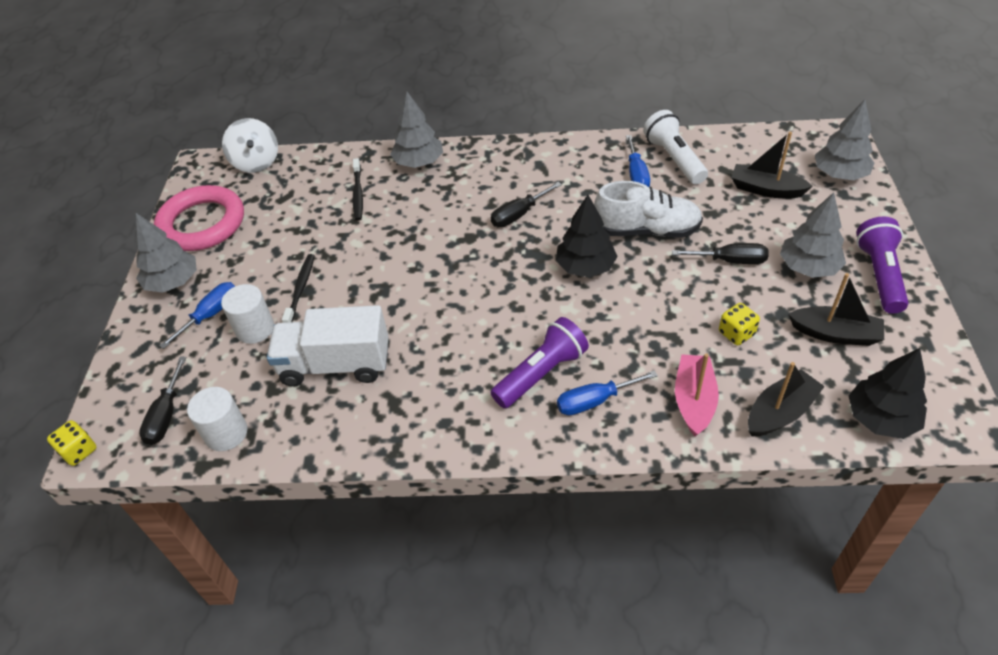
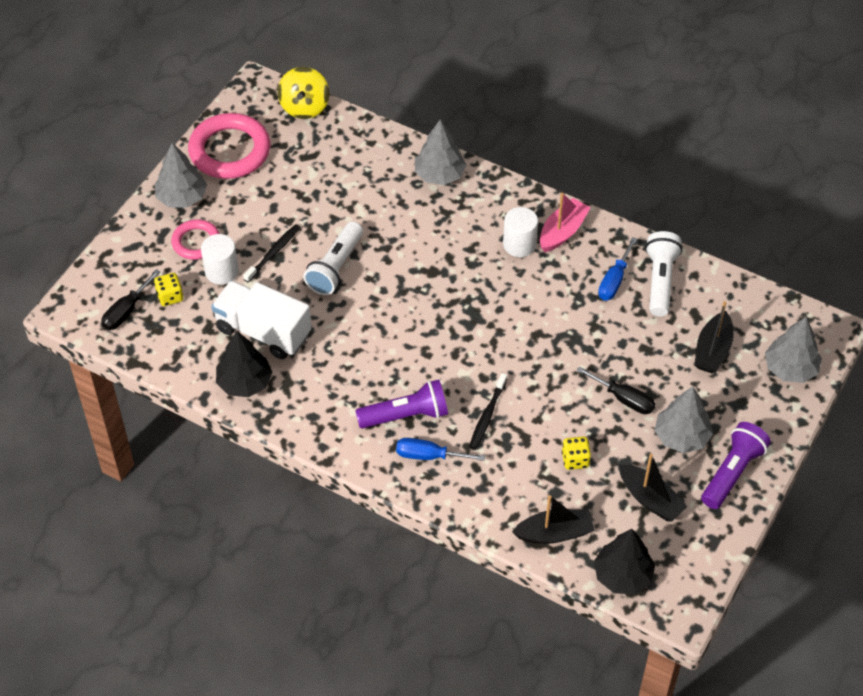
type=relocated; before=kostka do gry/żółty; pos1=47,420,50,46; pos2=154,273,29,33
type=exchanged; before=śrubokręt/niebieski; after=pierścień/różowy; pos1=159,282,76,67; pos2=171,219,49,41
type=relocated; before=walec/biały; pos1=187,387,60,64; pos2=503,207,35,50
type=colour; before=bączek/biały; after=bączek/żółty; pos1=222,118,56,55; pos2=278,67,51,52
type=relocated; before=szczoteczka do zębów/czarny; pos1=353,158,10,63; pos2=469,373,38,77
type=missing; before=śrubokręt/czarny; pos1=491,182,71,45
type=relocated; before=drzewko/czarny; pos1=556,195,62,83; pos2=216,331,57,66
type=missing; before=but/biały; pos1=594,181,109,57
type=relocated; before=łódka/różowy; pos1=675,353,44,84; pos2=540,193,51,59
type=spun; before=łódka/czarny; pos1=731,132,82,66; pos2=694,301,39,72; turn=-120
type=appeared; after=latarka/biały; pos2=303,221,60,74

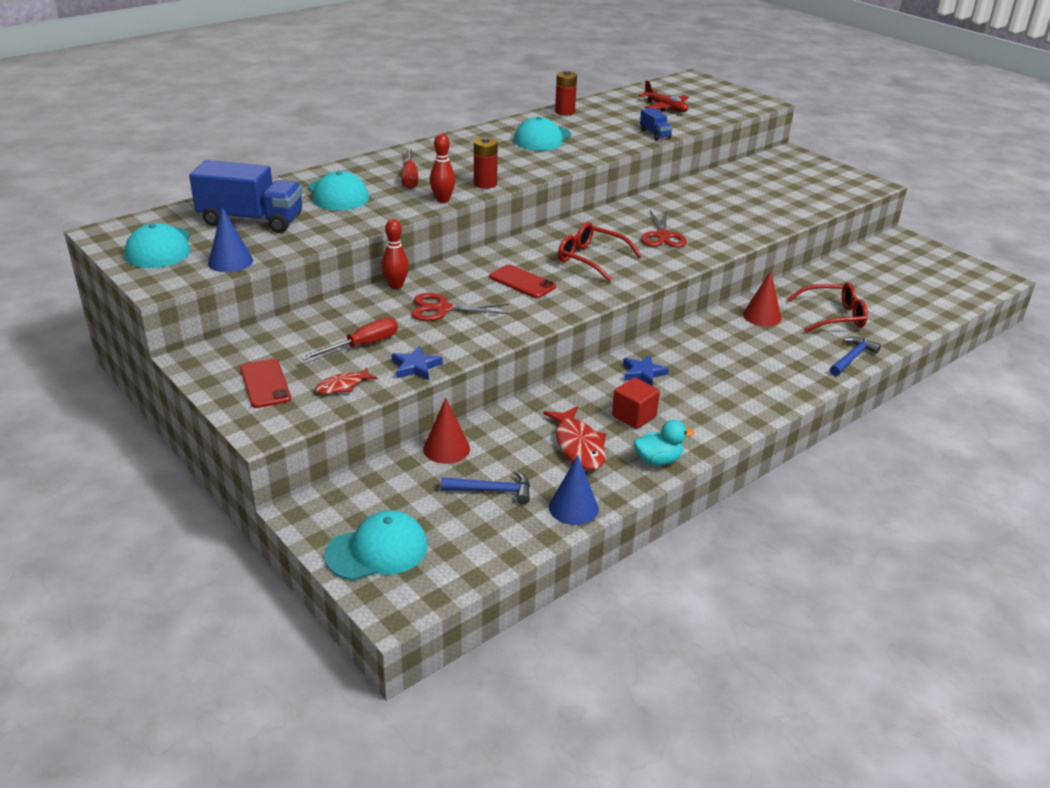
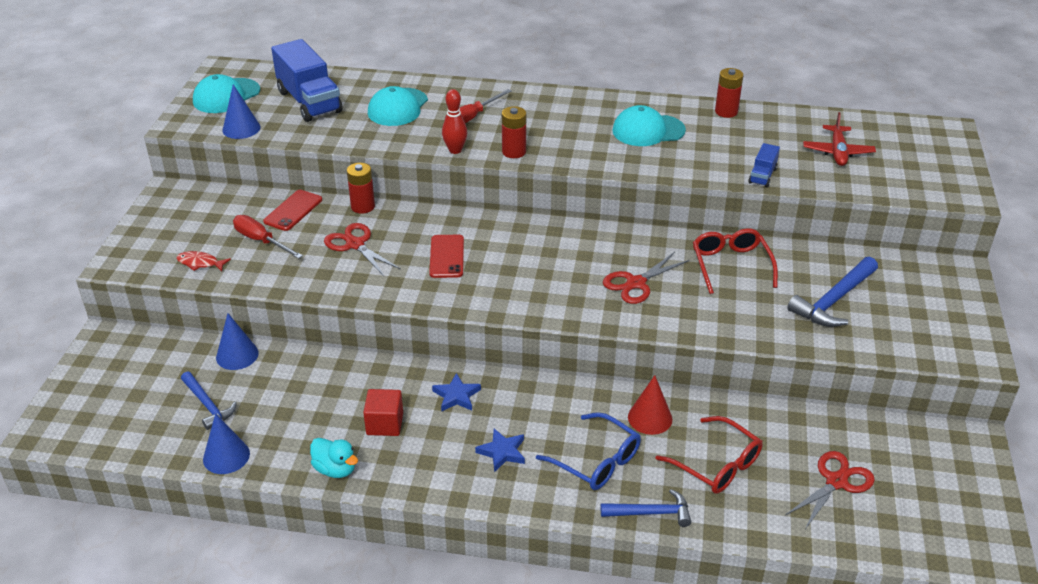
type=relocated; before=telefon/czerwony; pos1=240,359,51,49; pos2=263,190,59,41
type=spun; before=śrubokręt/czerwony; pos1=300,317,98,44; pos2=233,215,70,44; turn=-150
type=missing; before=czapka/turkusowy; pos1=324,510,104,70
type=exchanged; before=kręgiel/czerwony; after=bateria/czerwony; pos1=382,219,27,70; pos2=347,163,28,51
type=relocated; before=gwiazda/niebieski; pos1=392,346,51,34; pos2=475,428,50,44
type=colour; before=stożek/czerwony; after=stożek/niebieski; pos1=423,398,47,66; pos2=216,313,43,57
type=missing; before=ryba/czerwony; pos1=543,406,63,64
type=relocated; before=okulary/czerwony; pos1=558,222,84,60; pos2=693,228,85,66
type=appeared; after=okulary/niebieski; pos2=536,412,105,78
type=appeared; after=nożyczki/czerwony; pos2=785,451,90,78
type=appeared; after=młotek/niebieski; pos2=787,257,91,70

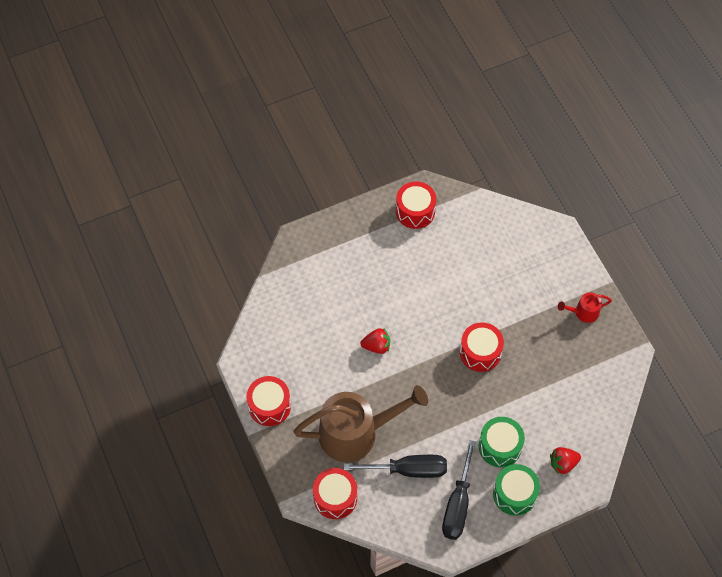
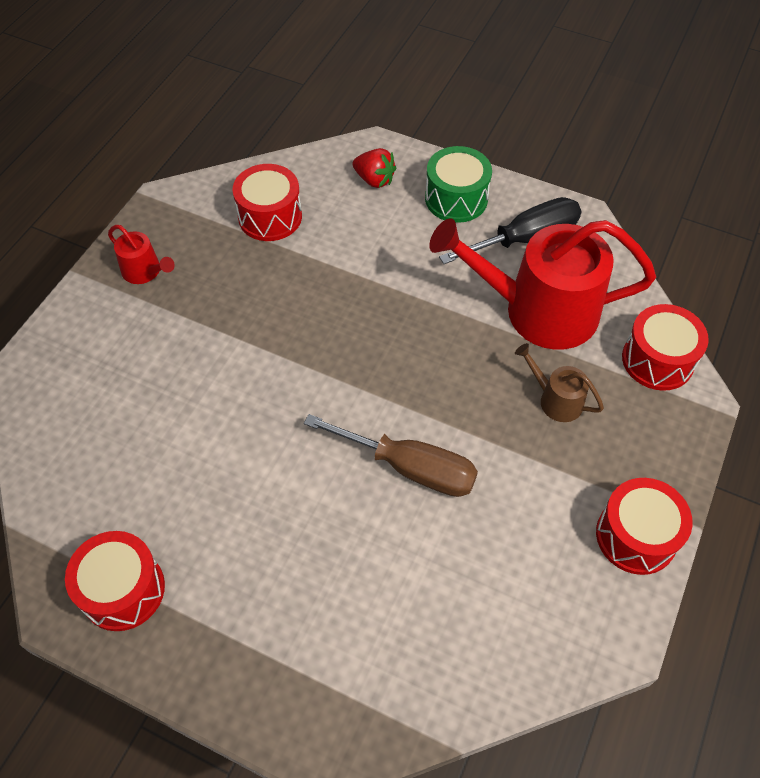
type=size; before=konewka/brązowy; pos1=293,385,135,77; pos2=515,343,89,79; scale=0.44
type=exchanged; before=śrubokręt/czarny; after=konewka/czerwony; pos1=344,455,103,23; pos2=429,218,227,132
type=exchanged; before=truskawka/czerwony; after=śrubokręt/brązowy; pos1=360,328,30,26; pos2=304,414,174,83
type=relocated; before=bęben/czerwony; pos1=460,322,44,50; pos2=232,164,70,77
type=missing; before=bęben/zielony; pos1=479,417,46,50

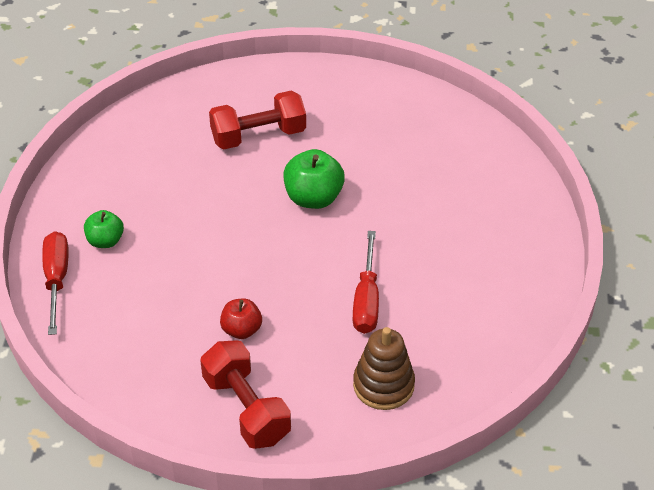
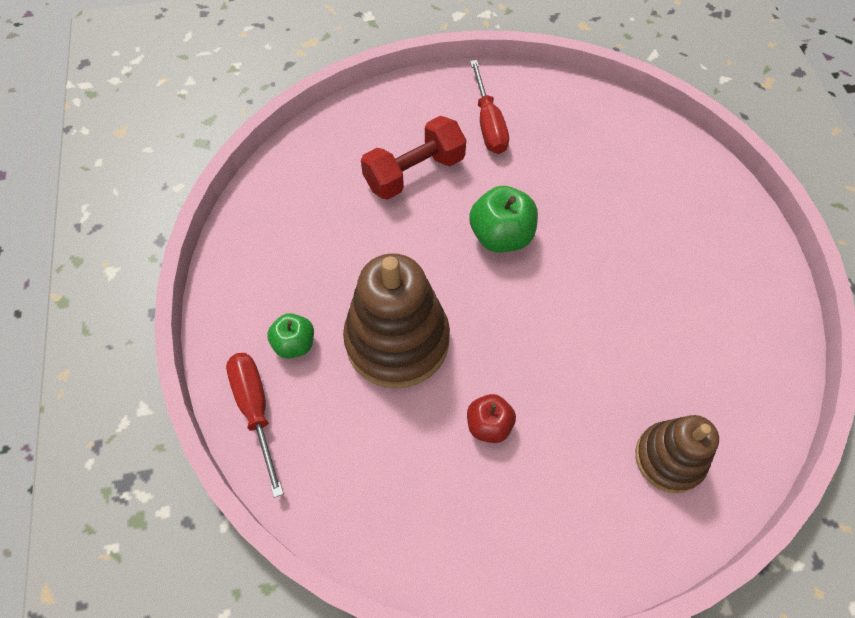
type=missing; before=hantel/czerwony; pos1=200,340,91,109
type=relocated; before=śrubokręt/czerwony; pos1=353,231,26,103; pos2=470,60,39,94
type=appeared; after=zabawka nakładanka/brązowy; pos2=343,253,107,135

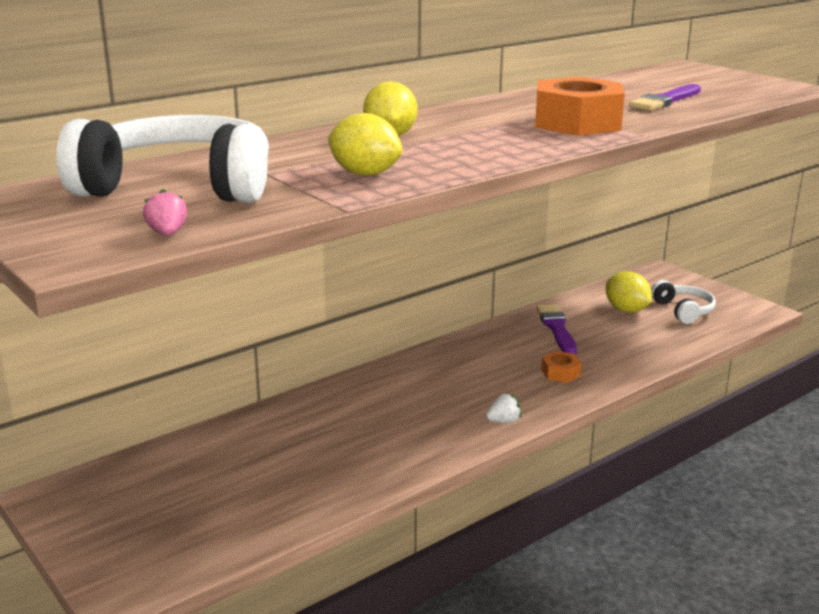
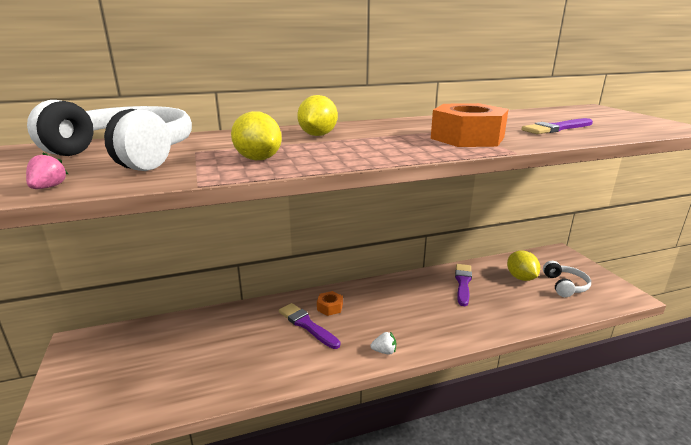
type=relocated; before=nakrętka/pomarańczowy; pos1=541,351,41,32; pos2=317,291,26,25
type=appeared; after=pędzel/fioletowy; pos2=279,303,61,46

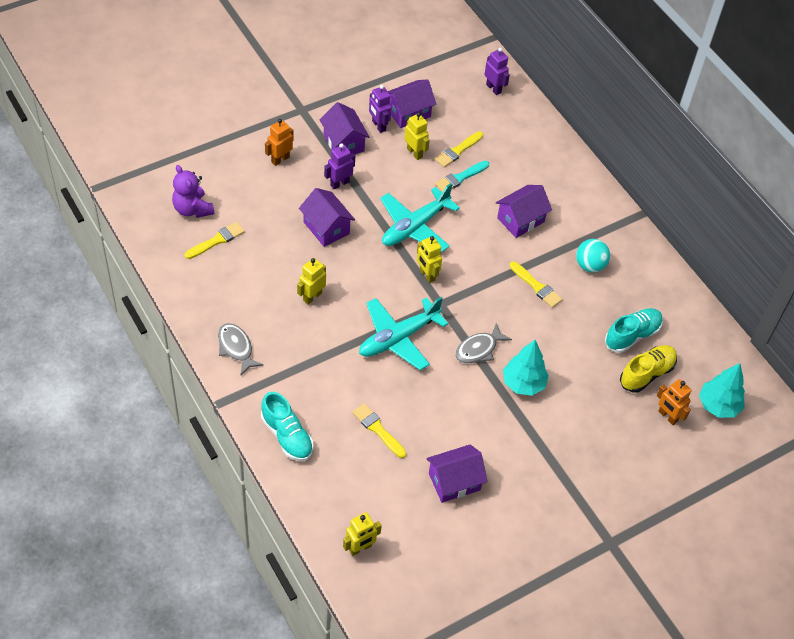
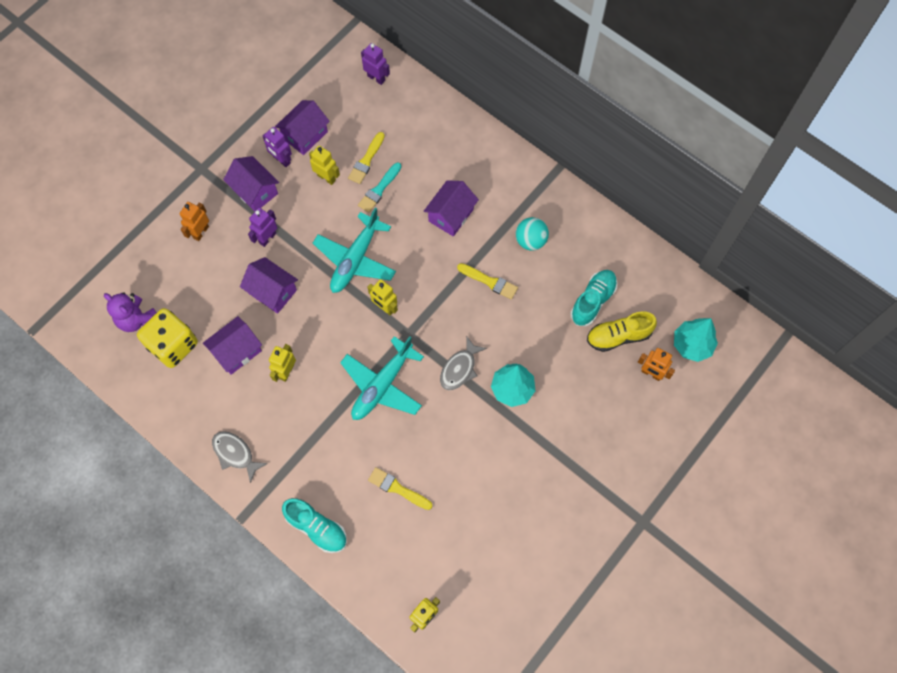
type=exchanged; before=pędzel/żółty; after=kostka do gry/żółty; pos1=185,222,60,37; pos2=137,308,61,60
type=relocated; before=domek/fioletowy; pos1=426,444,62,59; pos2=203,316,59,59
type=spun; before=but/żółty; pos1=620,345,57,48; pos2=587,311,70,41; turn=-135

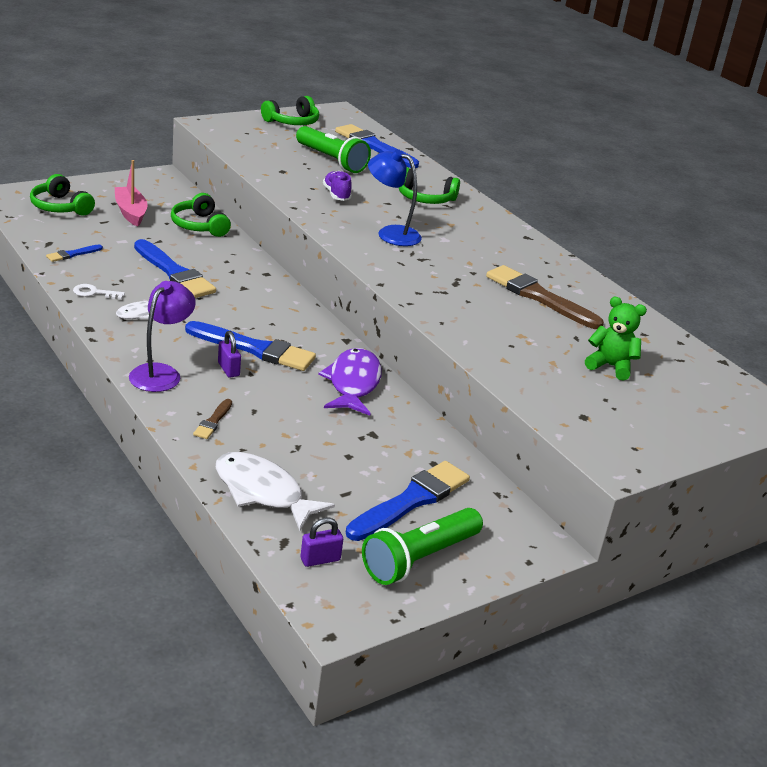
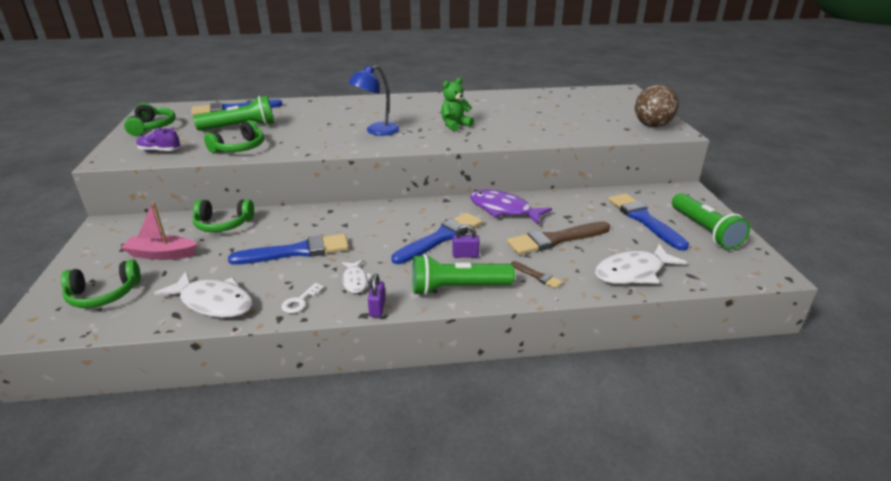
type=exchanged; before=pędzel/niebieski; after=ryba/biały; pos1=46,245,57,17; pos2=154,271,98,47
type=exchanged; before=lampka/fioletowy; after=latarka/zielony; pos1=129,281,67,111; pos2=412,254,103,41
type=relocated; before=kłódka/fioletowy; pos1=301,518,42,49; pos2=368,274,17,43
type=relocated; before=but/fioletowy; pos1=323,171,29,30; pos2=136,128,44,23
type=relocated; before=słuchawki/zielony; pos1=399,167,61,37; pos2=204,120,60,33
type=relocated; before=pędzel/brązowy; pos1=486,265,118,64; pos2=507,221,103,34
type=relocated; before=miś/zielony; pos1=585,297,62,84; pos2=441,78,33,53
type=appeared; after=piłka/brązowy; pos2=635,85,44,42

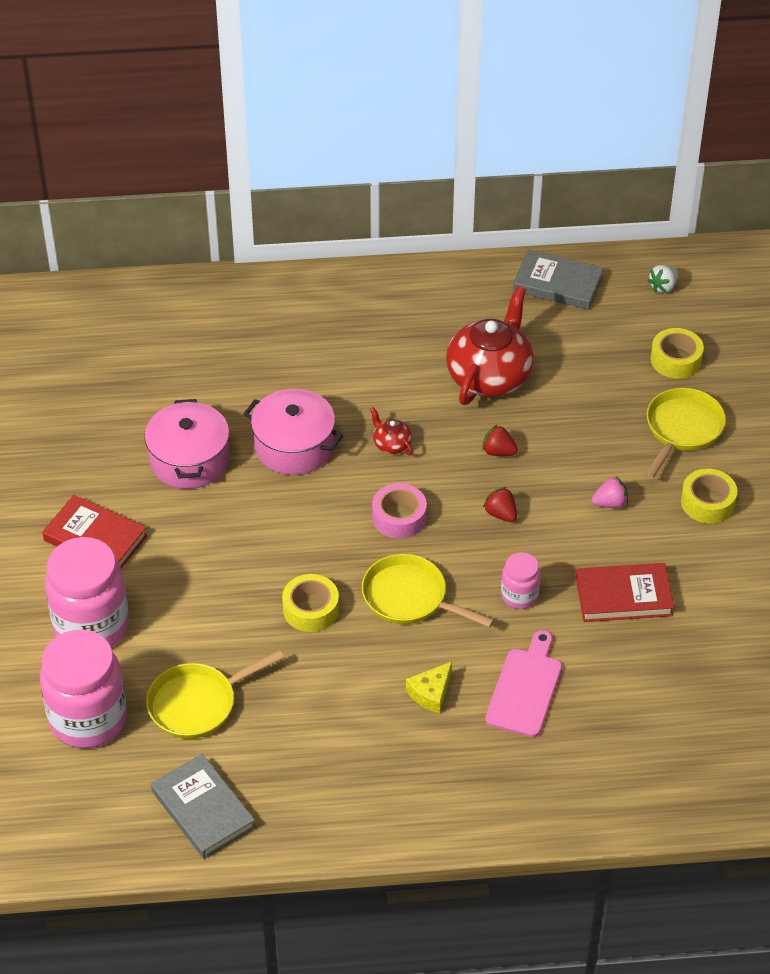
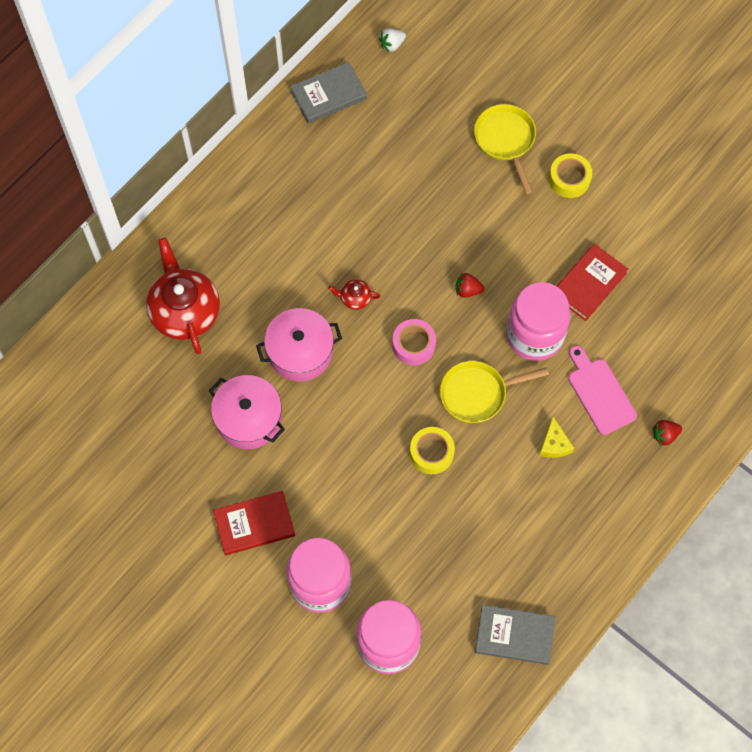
type=missing; before=patelnia/żółty; pos1=146,650,138,89
type=relocated; before=imbryk/czerwony; pos1=446,286,88,119; pos2=146,238,74,116
type=relocated; before=truskawka/czerwony; pos1=482,425,36,31; pos2=652,420,30,26
type=size; before=słoik/różowy; pos1=501,552,39,57; pos2=507,282,64,79; scale=2.0
type=missing; before=truskawka/różowy; pos1=591,476,37,32
type=spun; before=truskawka/biały; pos1=647,265,31,28; pos2=379,28,27,25; turn=60
type=missing; before=taśma klejąca/żółty; pos1=651,328,53,51

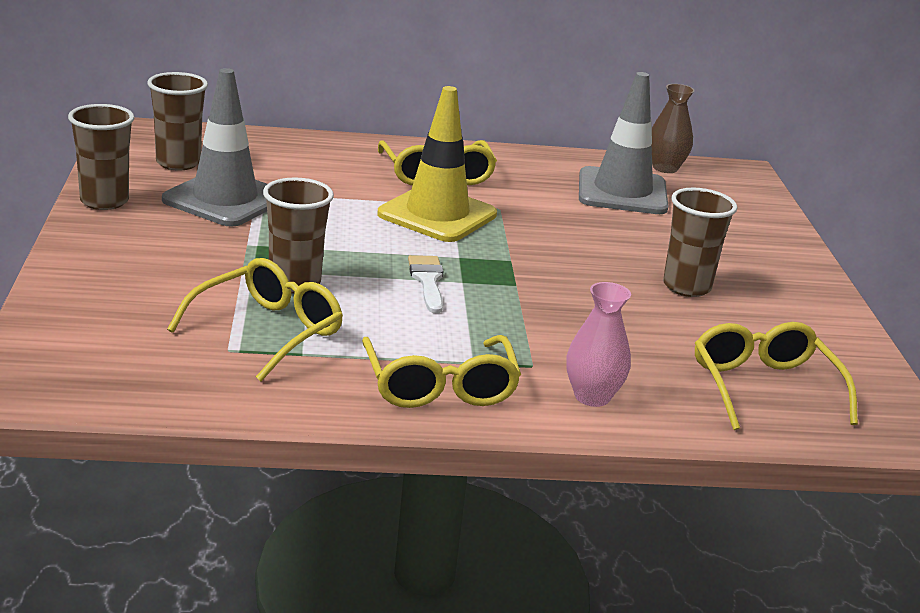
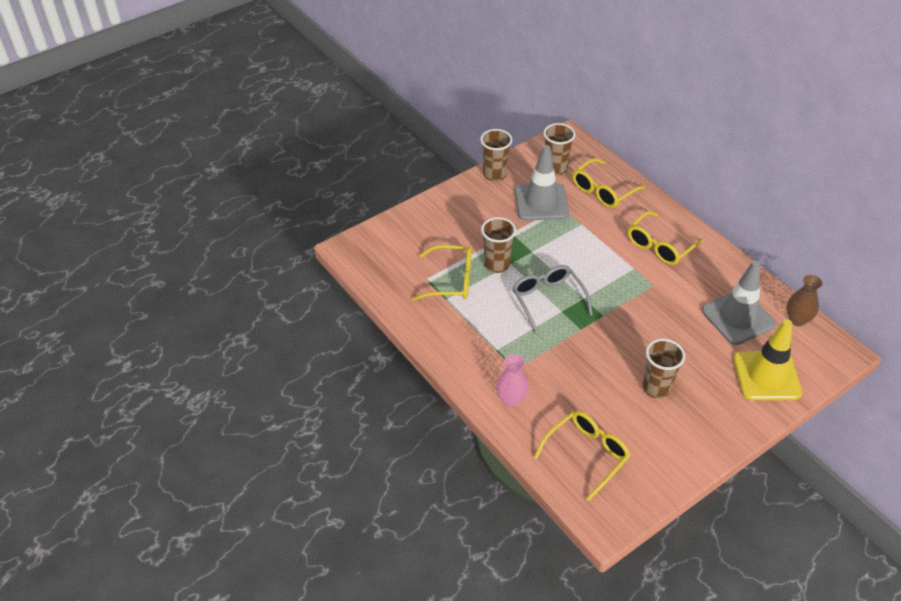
type=relocated; before=okulary/żółty; pos1=362,335,159,73; pos2=573,158,73,50
type=relocated; before=pachołek/żółty; pos1=377,86,120,156; pos2=733,319,69,81
type=exchanged; before=pędzel/biały; after=okulary/szary; pos1=408,255,36,58; pos2=513,265,80,69

